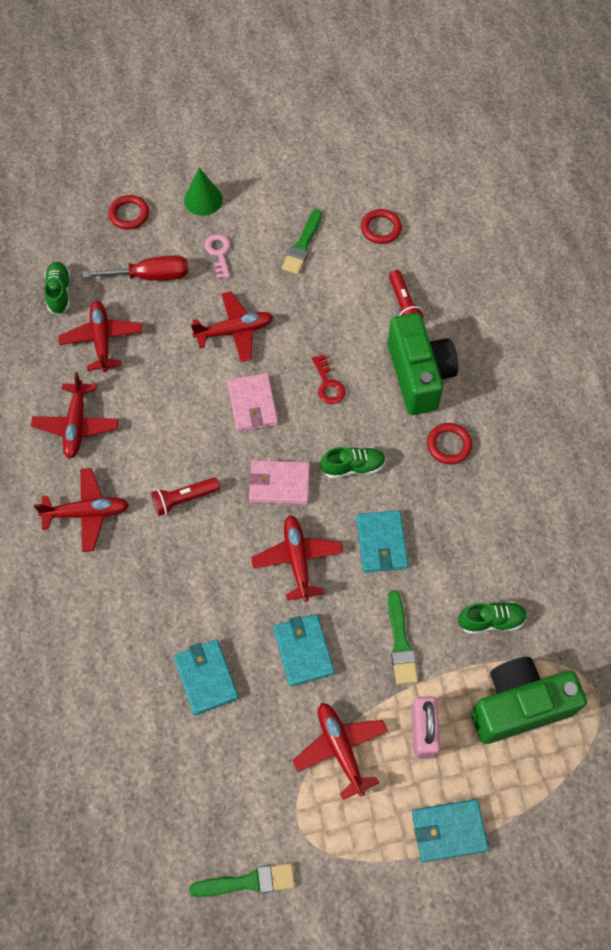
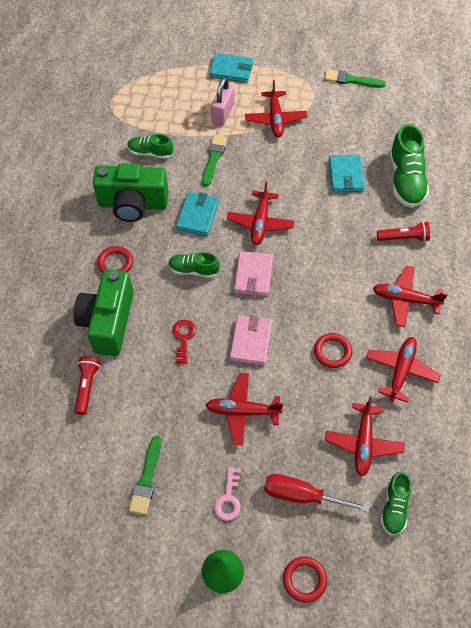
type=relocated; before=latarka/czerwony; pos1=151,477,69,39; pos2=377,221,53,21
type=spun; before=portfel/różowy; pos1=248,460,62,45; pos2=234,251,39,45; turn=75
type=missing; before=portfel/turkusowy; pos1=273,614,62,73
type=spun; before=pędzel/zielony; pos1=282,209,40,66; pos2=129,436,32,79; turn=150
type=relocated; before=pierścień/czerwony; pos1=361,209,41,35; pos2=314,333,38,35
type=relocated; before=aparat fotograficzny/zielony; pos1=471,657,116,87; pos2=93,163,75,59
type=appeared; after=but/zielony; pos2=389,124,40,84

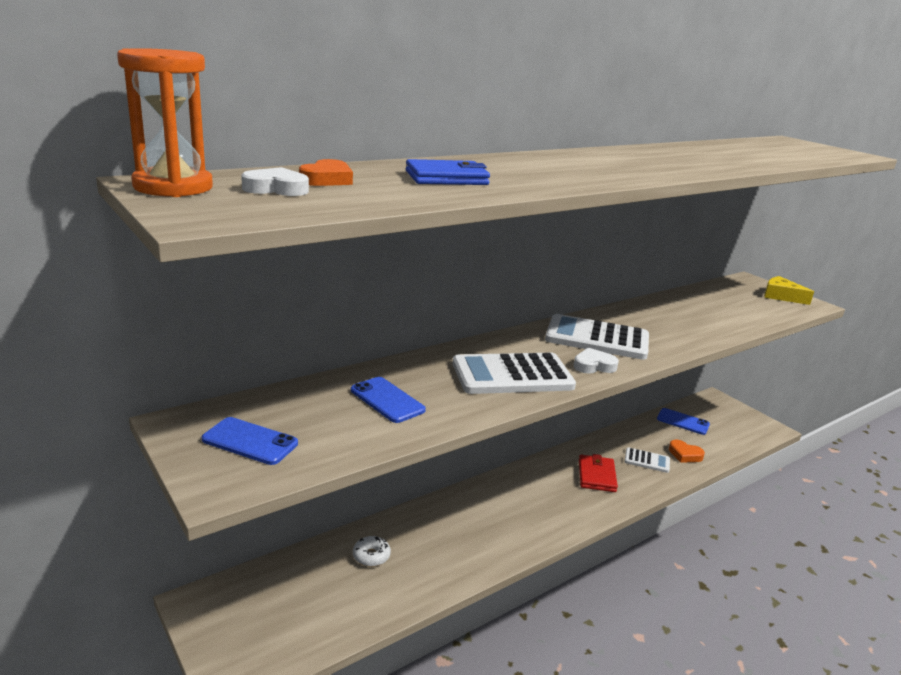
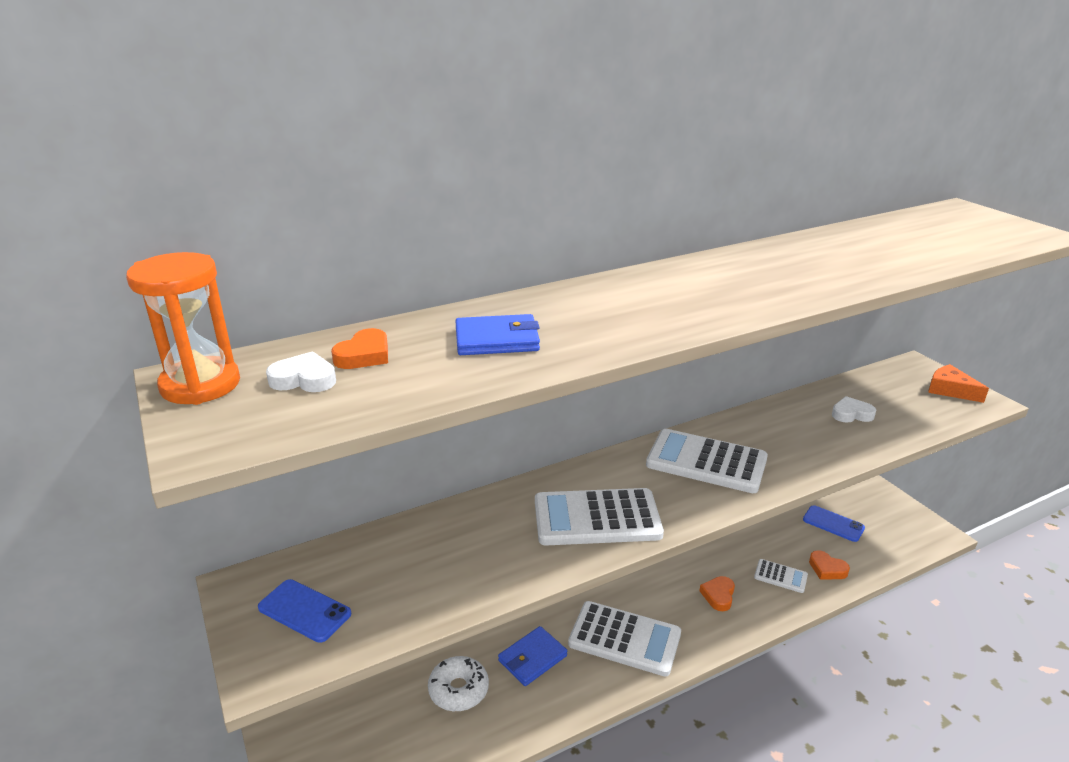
type=missing; before=telefon/niebieski; pos1=351,377,75,46
type=size; before=donut/biały; pos1=353,536,38,31; pos2=428,656,61,55; scale=1.55
type=relocated; before=serce/biały; pos1=573,348,46,26; pos2=832,396,44,27
type=exchanged; before=portfel/czerwony; after=serce/pomarańczowy; pos1=579,454,39,38; pos2=699,576,36,35
type=colour; before=ser/żółty; after=ser/pomarańczowy; pos1=764,276,50,29; pos2=928,364,61,39
type=appeared; after=portfel/niebieski; pos2=498,626,69,60
type=appeared; after=kalkulator/biały; pos2=568,601,113,76

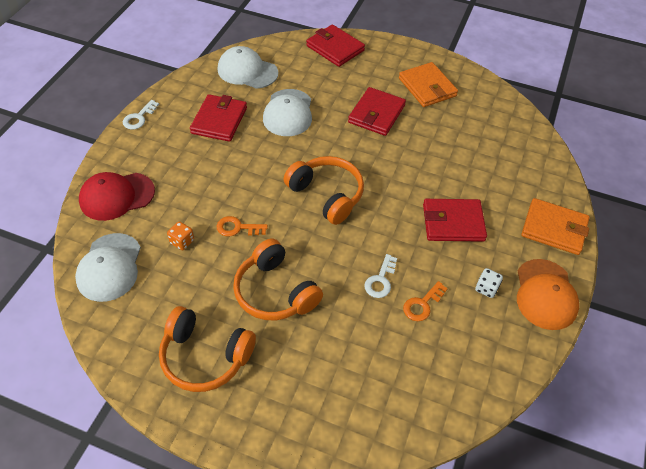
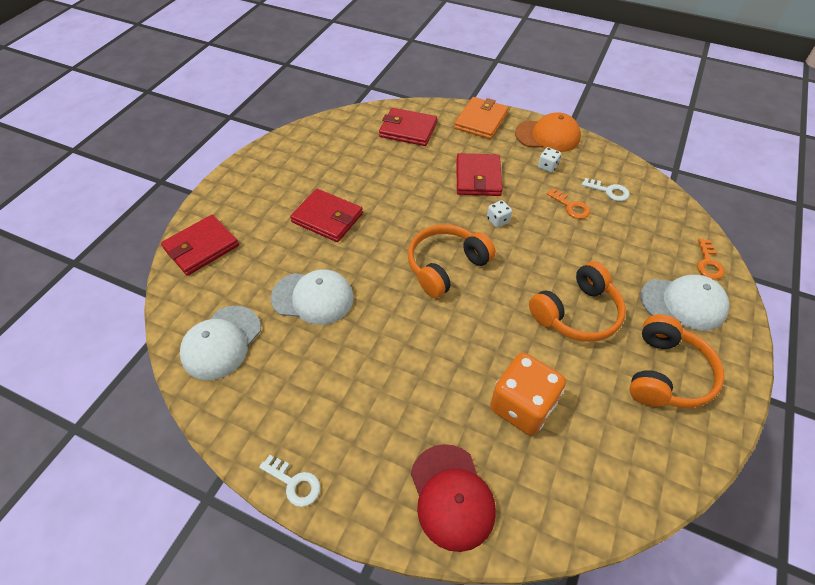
type=relocated; before=czapka/biały; pos1=75,233,66,69; pos2=640,275,89,56
type=size; before=kostka do gry/pomarańczowy; pos1=167,222,27,28; pos2=490,353,76,82; scale=2.26
type=relocated; before=portfel/czerwony; pos1=190,94,57,48; pos2=379,108,58,38
type=relocated; before=klucz/pomarańczowy; pos1=217,216,51,20; pos2=697,239,28,41
type=relocated; before=klucz/biały; pos1=364,254,33,44; pos2=582,178,48,23
type=missing; before=portfel/pomarańczowy; pos1=399,62,59,45
type=appeared; after=kostka do gry/biały; pos2=487,200,25,28

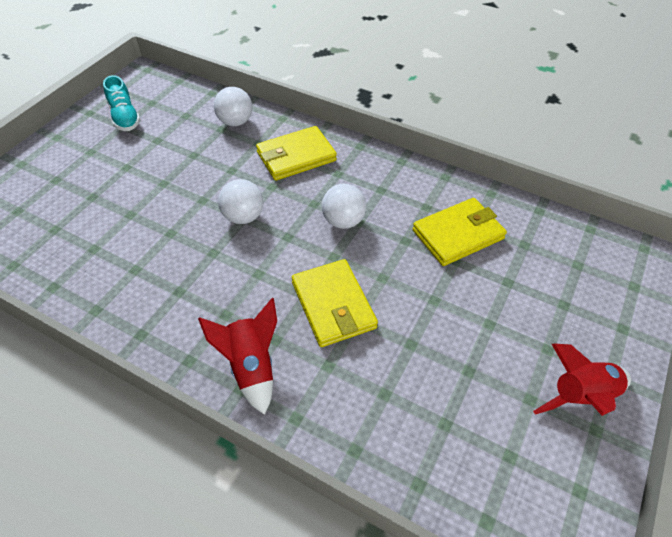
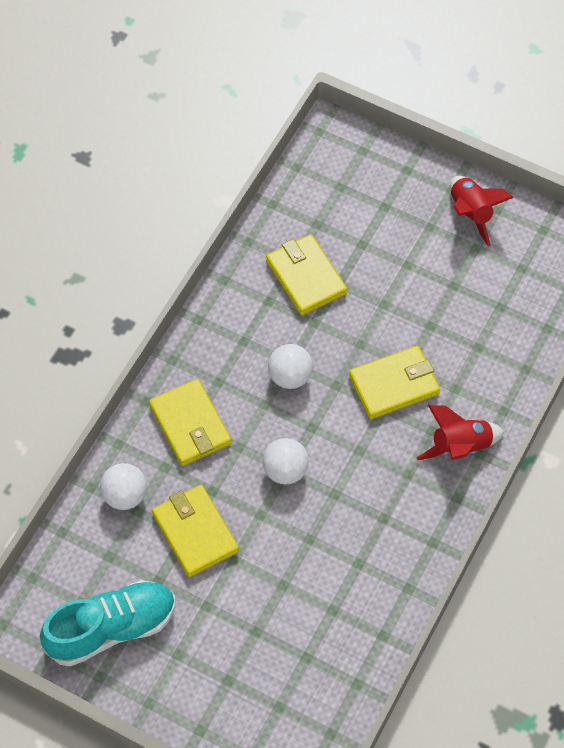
type=size; before=but/turkusowy; pos1=103,75,38,56; pos2=40,580,135,86; scale=1.66
type=appeared; after=portfel/żółty; pos2=152,485,87,92

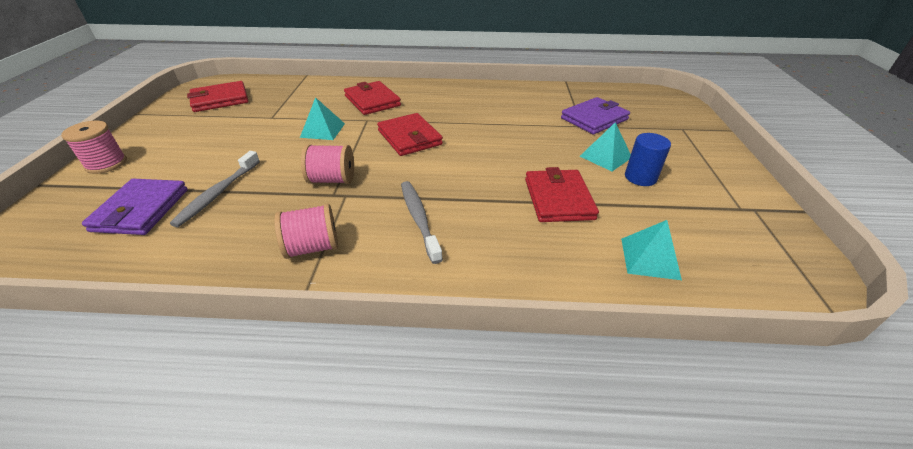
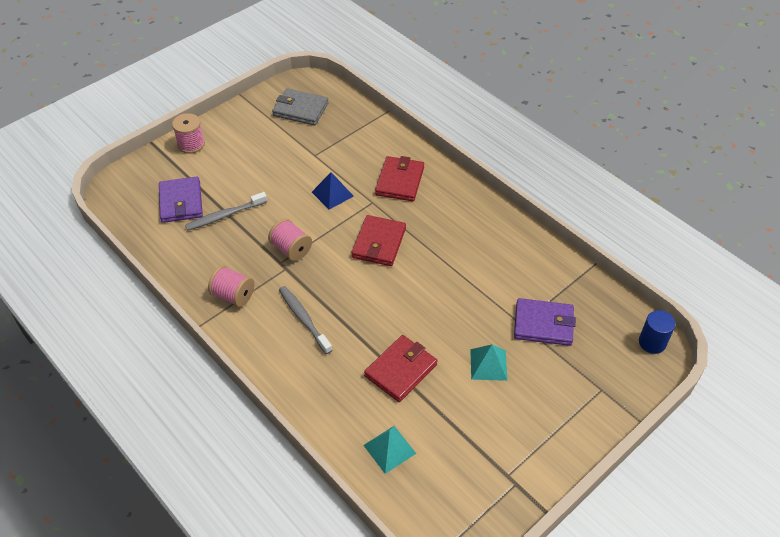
type=spun; before=portfel/fioletowy; pos1=82,179,106,56; pos2=159,176,44,47; turn=-60
type=colour; before=portfel/czerwony; after=portfel/szary; pos1=187,81,62,31; pos2=272,88,57,38
type=colour; before=piramida/turkusowy; after=piramida/niebieski; pos1=300,97,45,43; pos2=312,172,42,38
type=spun; before=szczoteczka do zębów/szary; pos1=401,181,42,83; pos2=279,286,53,68; turn=-60
type=relocated; before=walec/niebieski; pos1=625,133,46,53; pos2=639,310,37,44

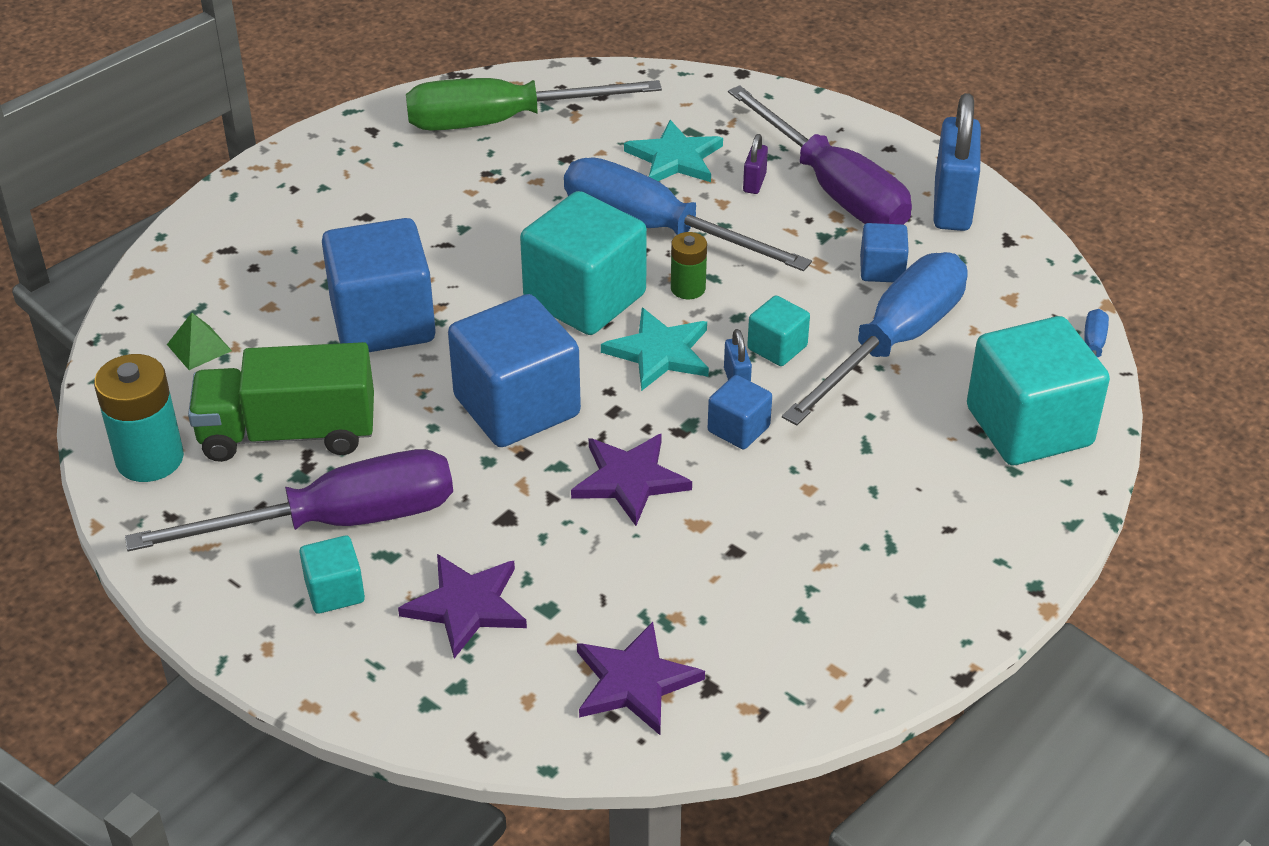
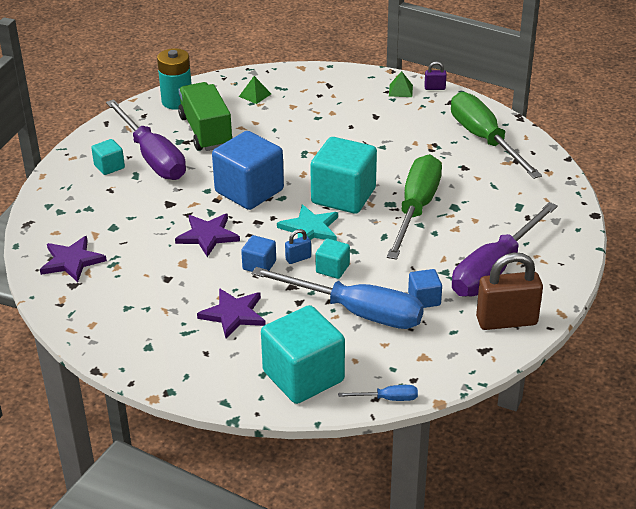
type=missing; before=sześcian/niebieski; pos1=322,218,114,134
type=relocated; before=gwiazda/fioletowy; pos1=398,554,129,104; pos2=197,288,69,51
type=colour; before=śrubokręt/niebieski; after=śrubokręt/zielony; pos1=564,157,248,114; pos2=387,154,55,106
type=missing; before=gwiazda/turkusowy; pos1=624,120,99,62
type=missing; before=bateria/zielony; pos1=671,232,36,67
type=relocated; before=kłódka/fioletowy; pos1=743,134,25,60; pos2=424,61,23,29
type=colour; before=kłódka/niebieski; after=kłódka/brązowy; pos1=933,93,48,138; pos2=476,253,67,77
type=appeared; after=piramida/zielony; pos2=389,71,24,26

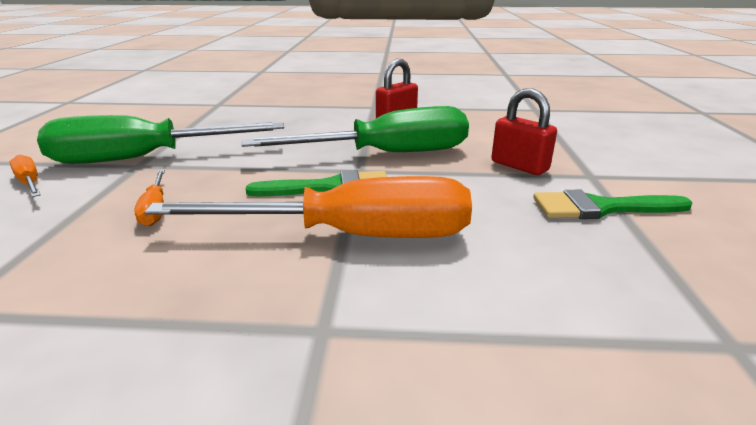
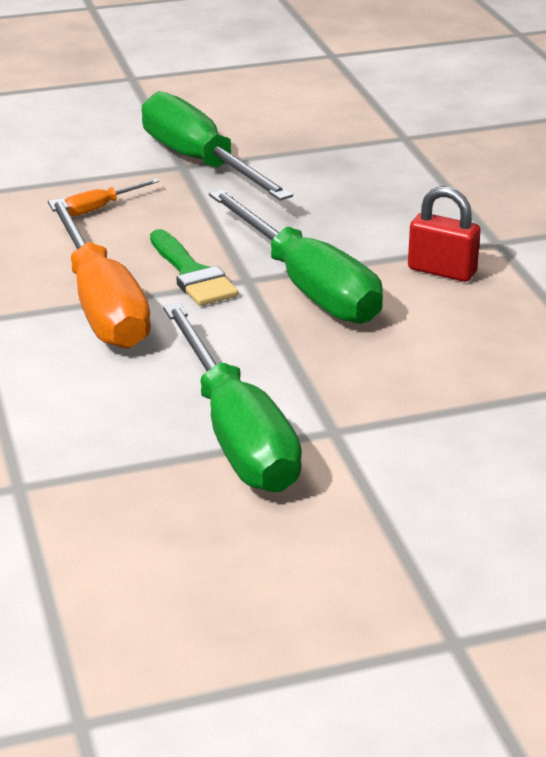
type=missing; before=śrubokręt/pomarańczowy; pos1=10,155,30,42
type=missing; before=kłódka/czerwony; pos1=492,88,65,87
type=exchanged; before=pędzel/zielony; after=śrubokręt/zielony; pos1=533,190,160,29; pos2=163,303,139,189

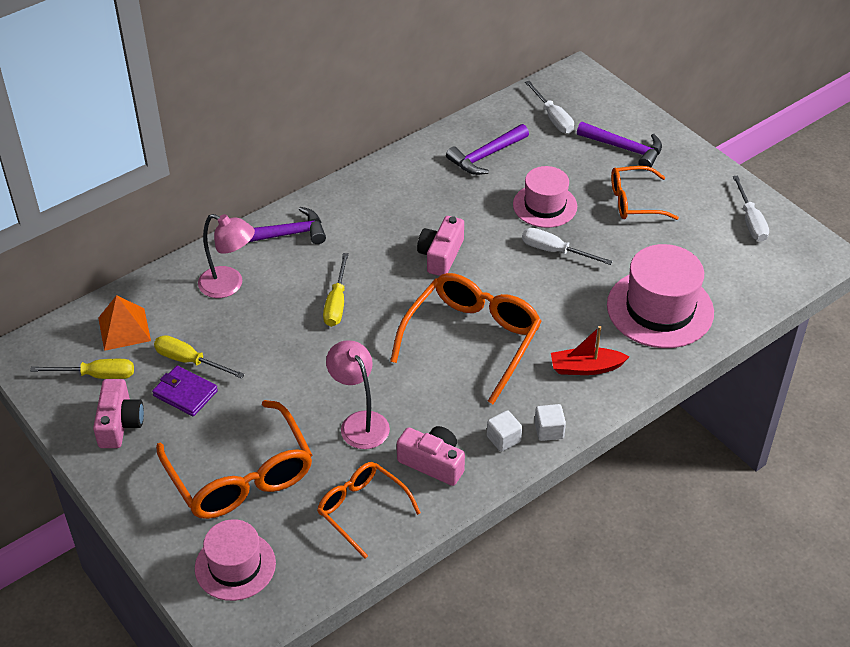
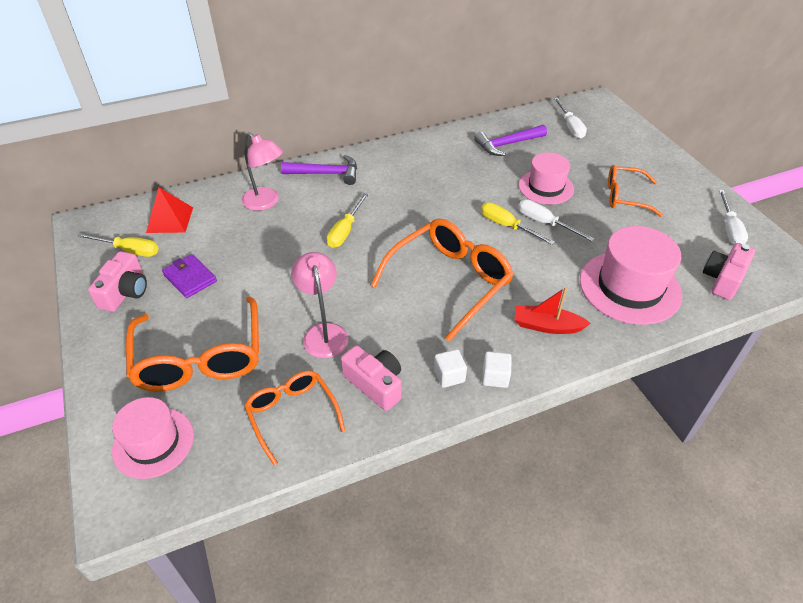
type=colour; before=piramida/pomarańczowy; after=piramida/czerwony; pos1=98,295,53,56; pos2=146,187,47,46
type=relocated; before=śrubokręt/żółty; pos1=154,335,91,44; pos2=481,202,74,43
type=relocated; before=aparat fotograficzny/różowy; pos1=417,216,47,60; pos2=703,243,52,57
type=missing; before=młotek/fioletowy; pos1=577,122,85,46

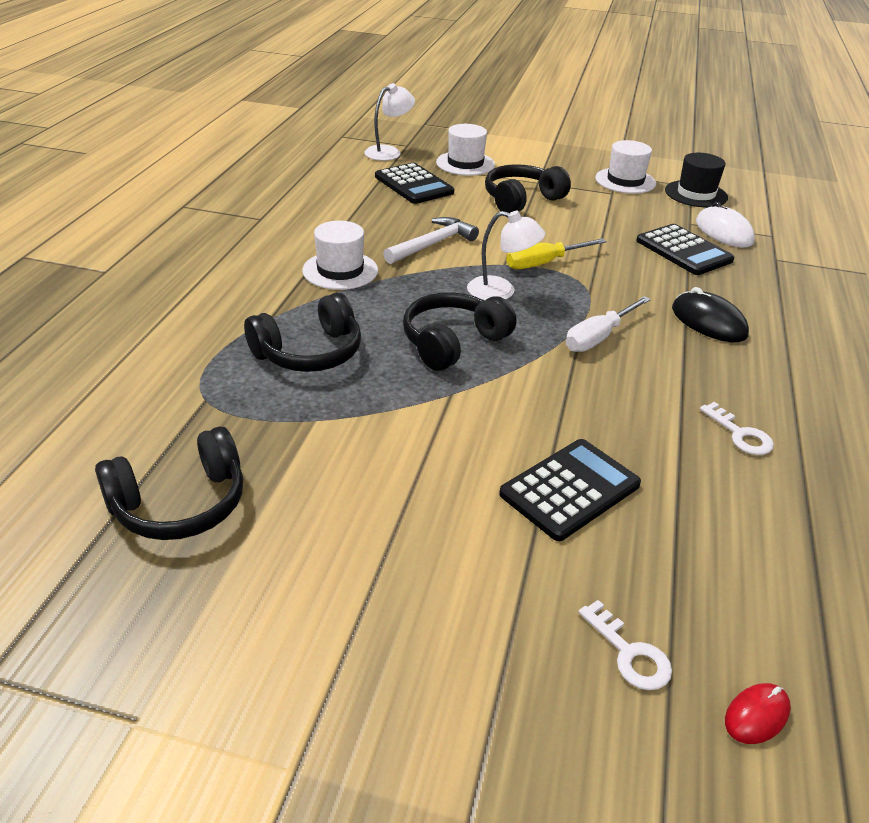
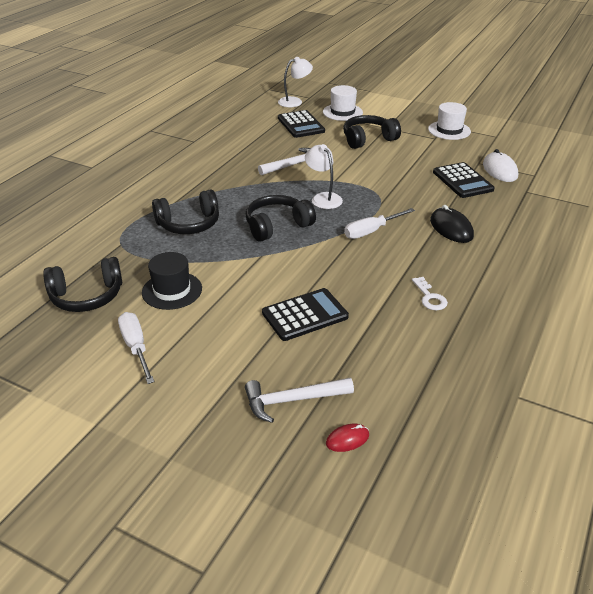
type=missing; before=kapelusz/biały; pos1=302,221,76,69
type=spun; before=lampka/biały; pos1=467,211,78,90; pos2=305,144,38,65; turn=-150
type=missing; before=śrubokręt/żółty; pos1=506,238,101,31
type=exchanged; before=klucz/biały; after=młotek/biały; pos1=578,600,94,90; pos2=245,378,109,45
type=relocated; before=kapelusz/czarny; pos1=665,153,63,54; pos2=142,252,60,58
type=appeared; after=śrubokręt/biały; pos2=118,312,37,72

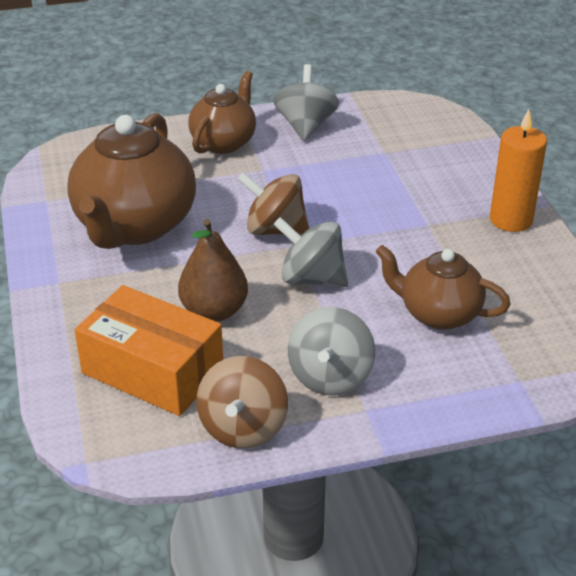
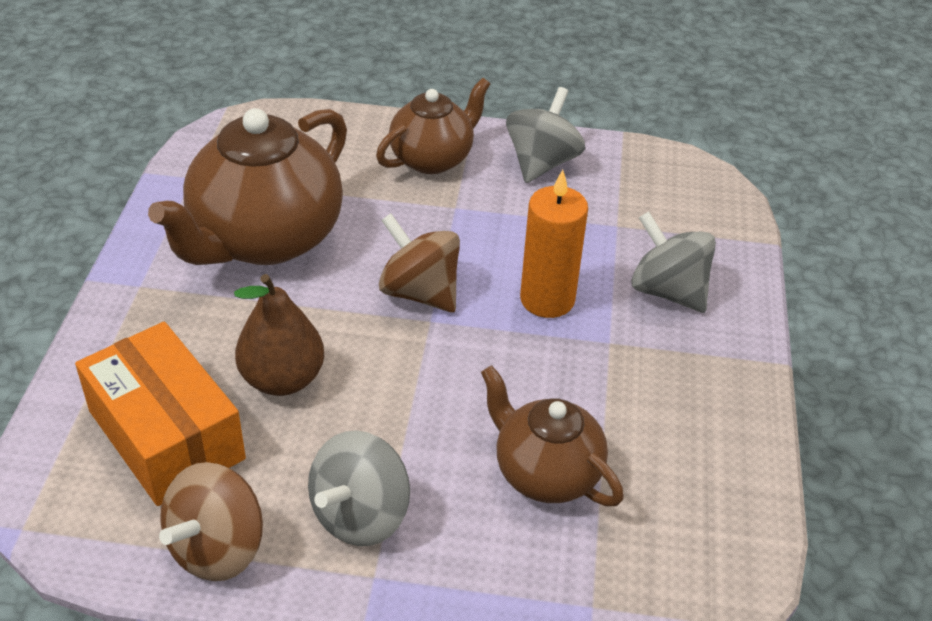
type=relocated; before=bączek/szary; pos1=273,217,75,70; pos2=631,211,85,102
type=relocated; before=świeca/pomarańczowy; pos1=490,109,57,123; pos2=520,170,68,148

